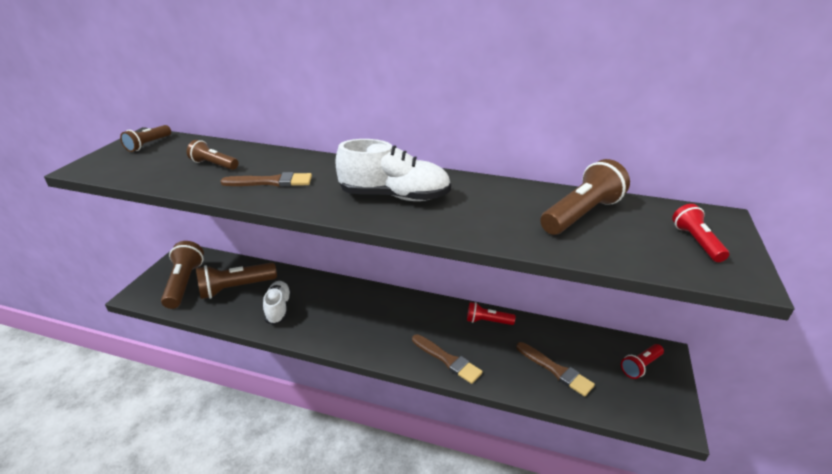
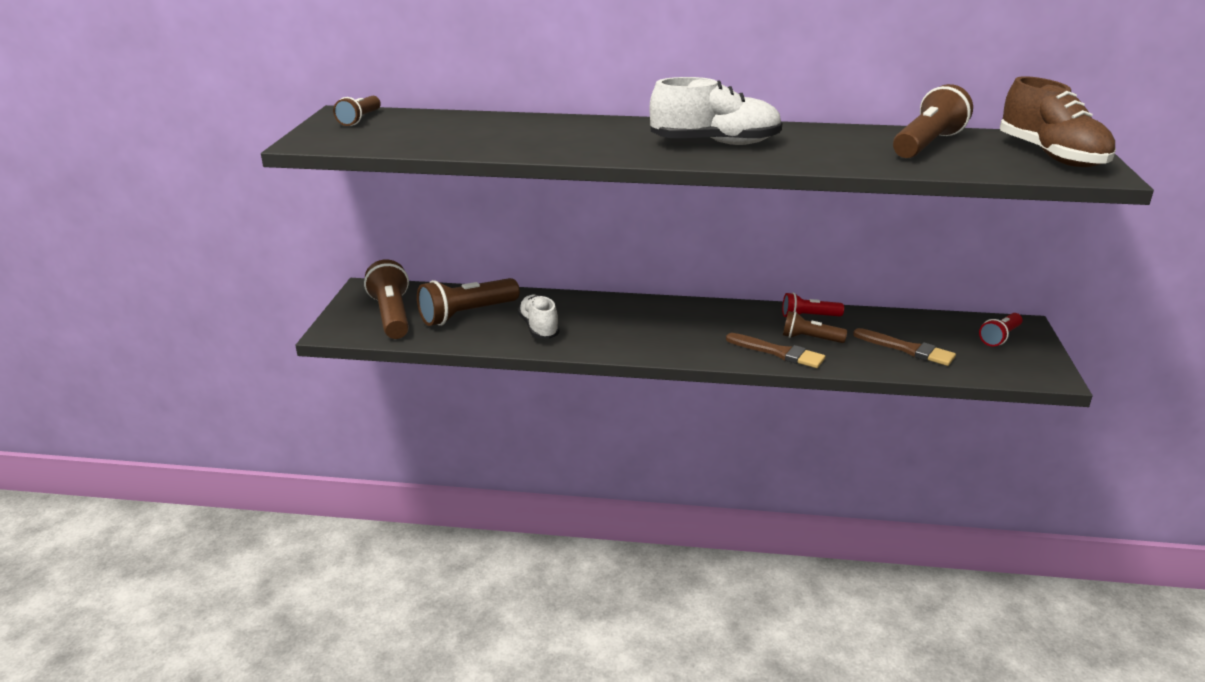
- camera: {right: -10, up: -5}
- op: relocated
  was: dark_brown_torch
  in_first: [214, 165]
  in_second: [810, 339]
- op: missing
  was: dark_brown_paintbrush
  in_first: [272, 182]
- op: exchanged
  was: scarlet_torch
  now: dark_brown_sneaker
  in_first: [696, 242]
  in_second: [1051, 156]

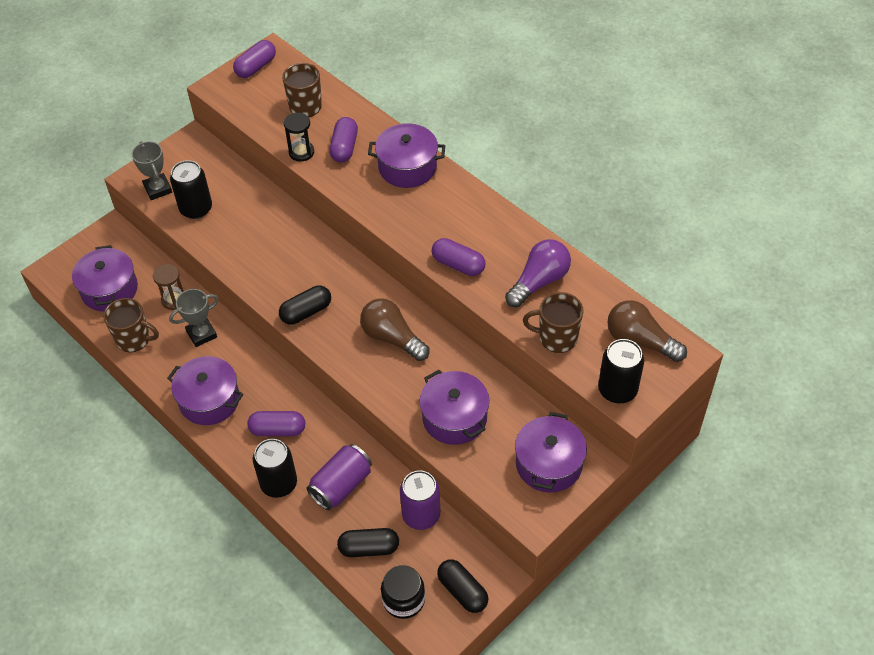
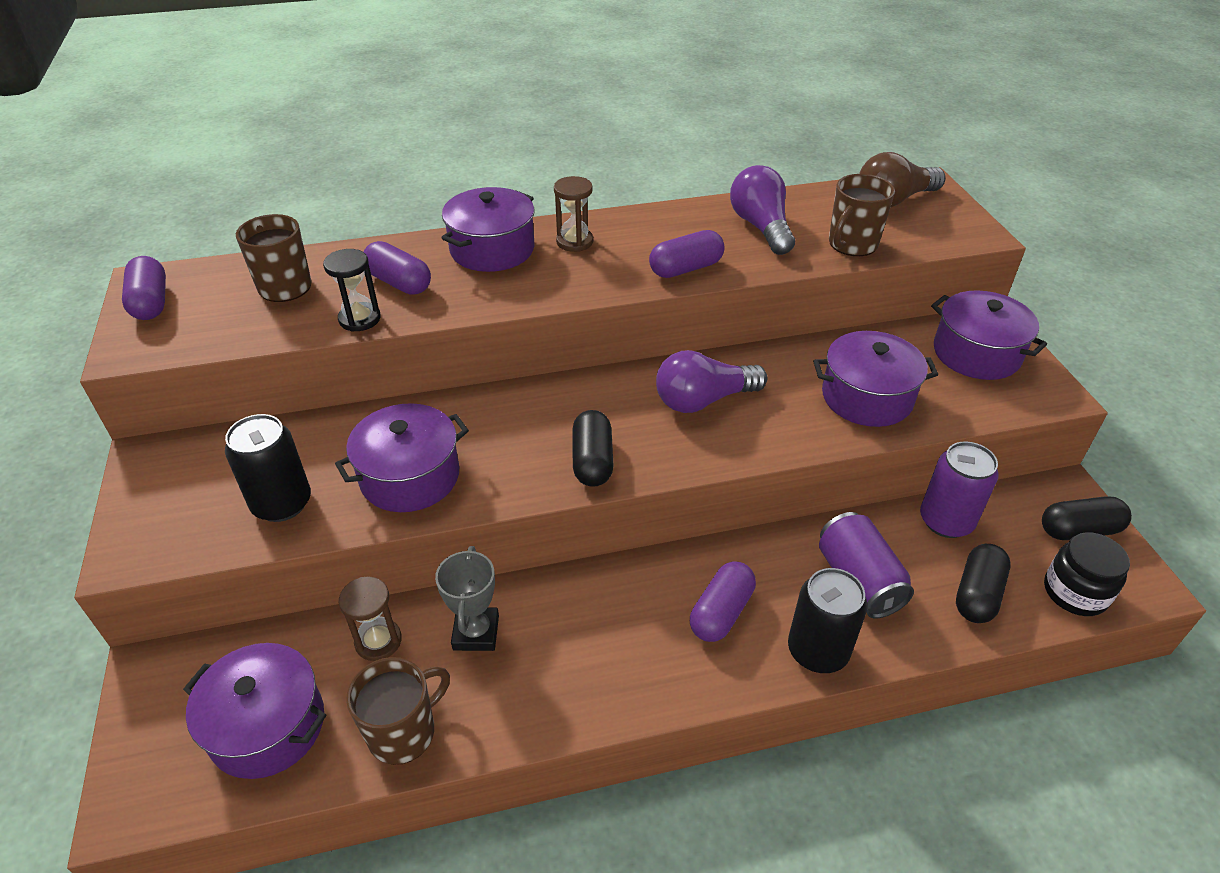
- camera: {right: -60, up: -10}
- op: missing
  was: ash-grey_trophy
  in_first: [158, 189]
- op: colour
  was: dark_brown_light_bulb
  now: purple_light_bulb
  in_first: [392, 338]
  in_second: [703, 400]
- op: missing
  was: ebony_tin
  in_first: [617, 390]
- op: relocated
  was: purple_cooking_pot
  in_first: [209, 400]
  in_second: [410, 476]
- op: appeared
  now: dark_brown_sand_timer
  in_second: [574, 242]

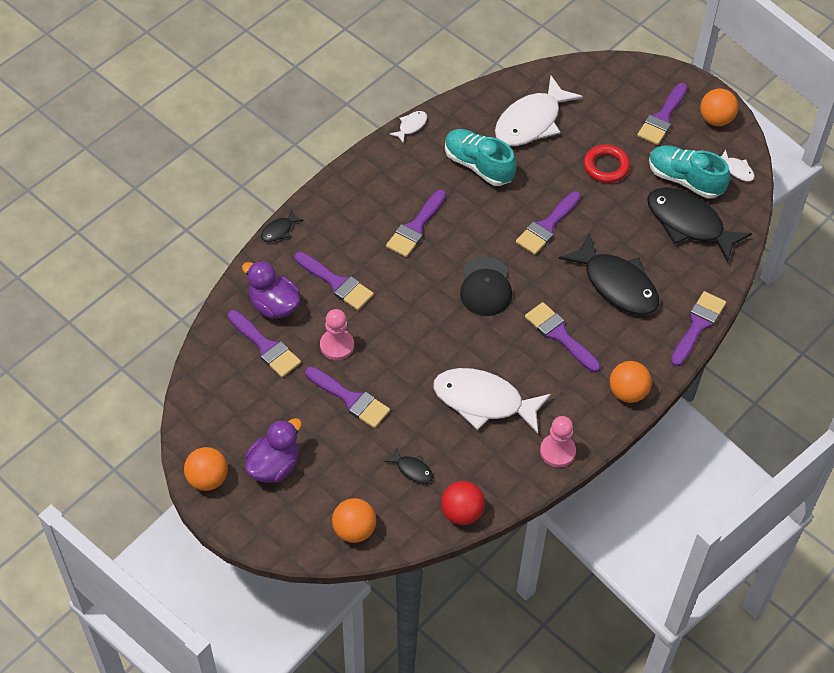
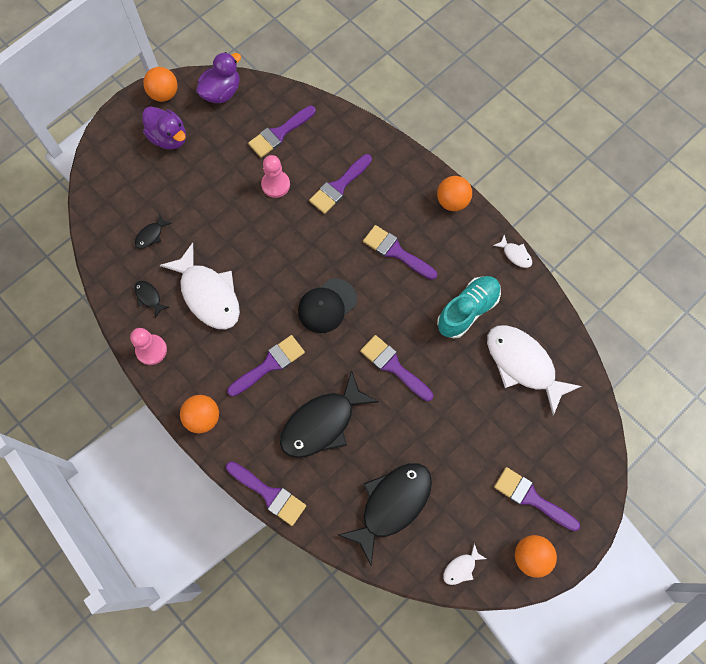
- camera: {right: 95, up: 15}
- op: missing
  was: scarlet_ring
  in_first: [606, 166]
- op: missing
  was: aqua_sneaker
  in_first: [685, 180]
- op: relocated
  was: ebony_fish_figure
  in_first: [279, 230]
  in_second: [149, 297]
- op: spun
  was: ebony_baseball_cap
  in_first: [485, 287]
  in_second: [327, 306]
  clockwise: -45
- op: relocated
  was: purple_toy_duck
  in_first: [274, 305]
  in_second: [221, 92]
- op: missing
  was: purple_paintbrush
  in_first: [350, 399]
- op: spun
  was: snow-white_fish_figure
  in_first: [483, 401]
  in_second: [208, 294]
  clockwise: 120
- op: missing
  was: scarlet_ball
  in_first: [462, 513]
- op: relocated
  was: orange_ball
  in_first: [354, 530]
  in_second: [452, 201]

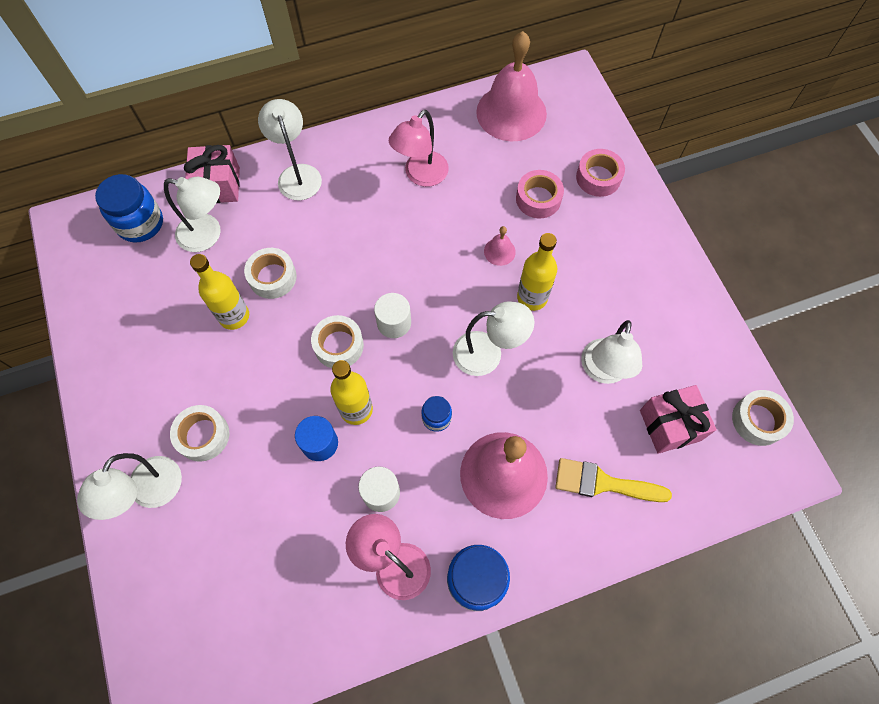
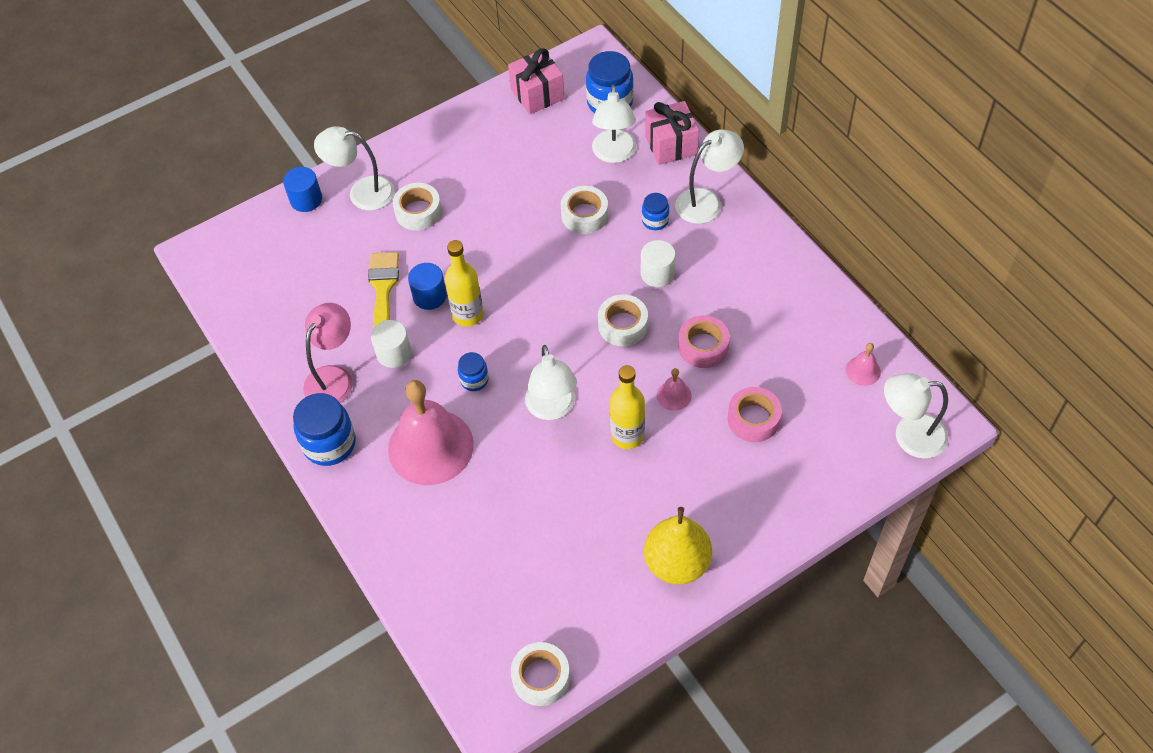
- camera: {right: 80, up: -10}
- op: size
  was: pink_school_bell
  in_first: [511, 112]
  in_second: [863, 370]
  ratio: 0.41
- op: missing
  was: pink_lamp
  in_first: [421, 175]
- op: relocated
  was: pink_tape
  in_first: [598, 177]
  in_second: [703, 346]
- op: missing
  was: golden_drink_bottle
  in_first: [234, 316]
- op: relocated
  was: snow-white_cylinder_shape
  in_first: [394, 323]
  in_second: [657, 273]
- op: relocated
  was: snow-white_tape
  in_first: [338, 345]
  in_second: [623, 325]
- op: relocated
  was: snow-white_lamp
  in_first: [603, 371]
  in_second: [909, 436]
- op: relocated
  was: pink_wrapped_gift
  in_first: [670, 425]
  in_second: [537, 94]
- op: relocated
  was: golden_paintbrush
  in_first: [603, 483]
  in_second: [383, 288]
- op: appeared
  now: blue_cylinder_shape
  in_second: [306, 199]
- op: appeared
  now: blue_preserve_jar
  in_second: [655, 221]
- op: appeared
  now: golden_pear
  in_second: [677, 563]

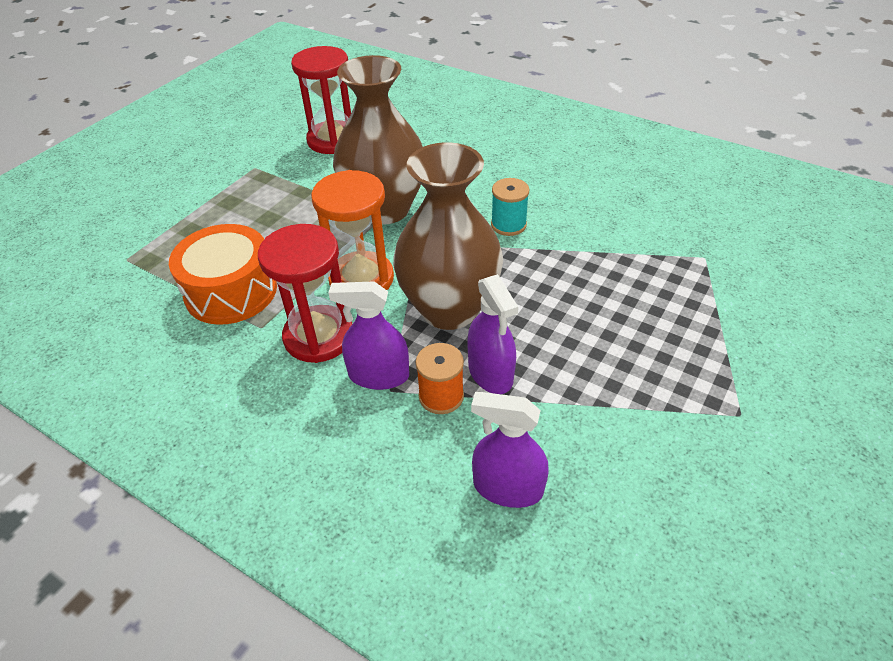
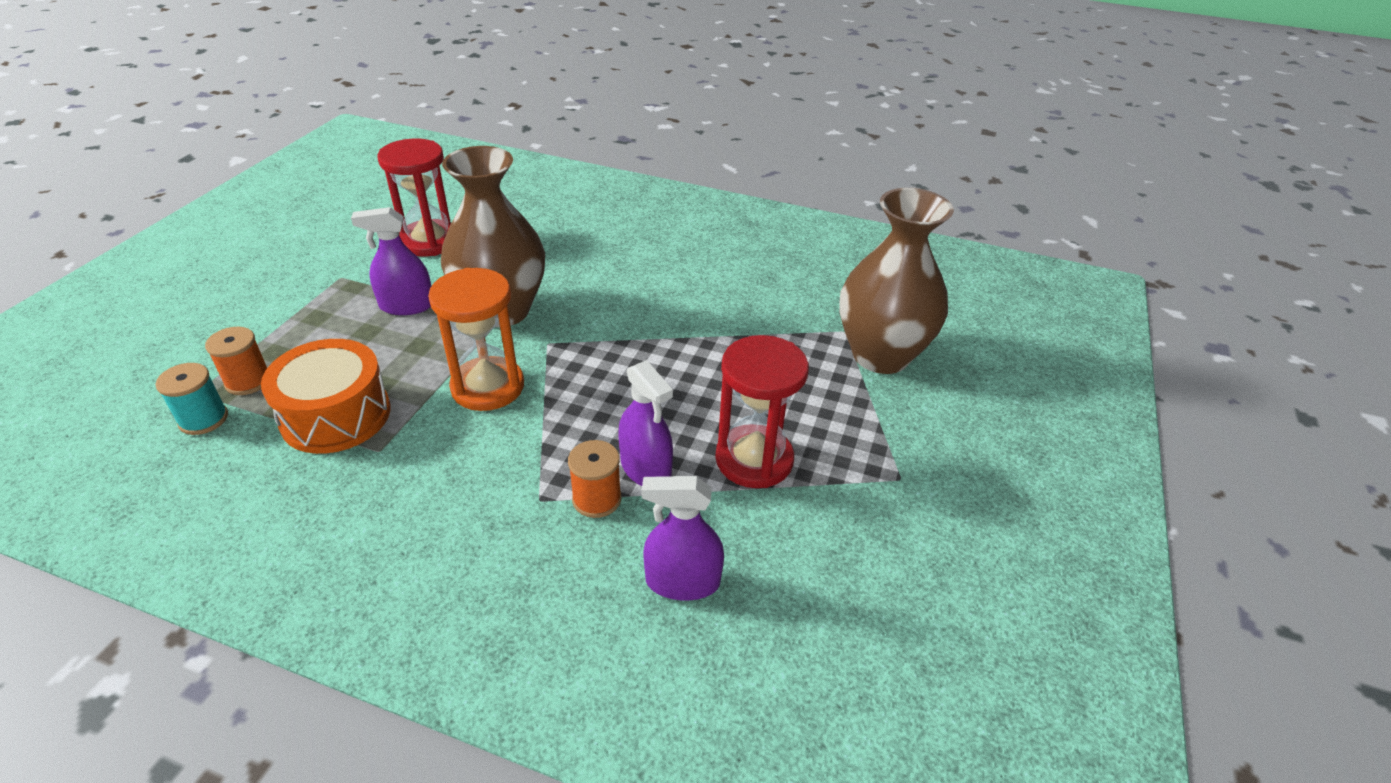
- camera: {right: -15, up: -5}
- op: relocated
  was: dark_brown_flower_vase
  in_first: [449, 309]
  in_second: [880, 355]
- op: relocated
  was: aqua_reel_of_thread
  in_first: [508, 225]
  in_second: [203, 419]
- op: relocated
  was: scarlet_sand_timer
  in_first: [318, 336]
  in_second: [754, 459]
- op: relocated
  was: purple_spray_bottle
  in_first: [378, 375]
  in_second: [407, 306]
- op: appeared
  now: orange_reel_of_thread
  in_second: [248, 381]

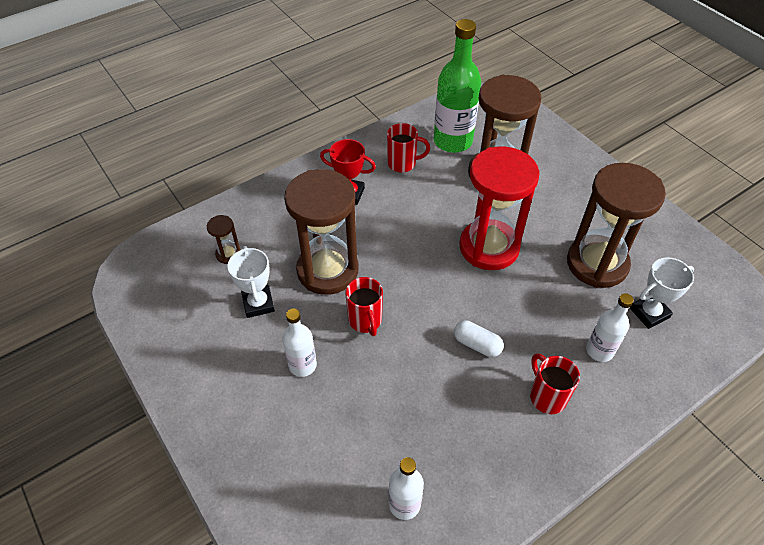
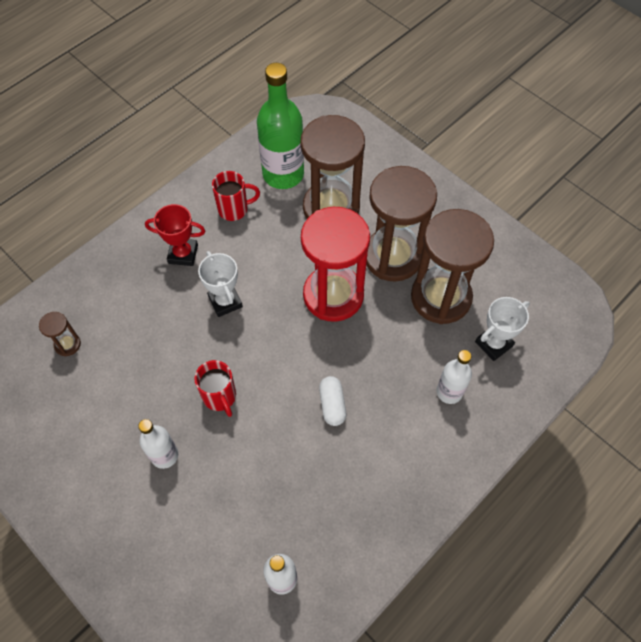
- camera: {right: -10, up: 10}
- op: relocated
  was: dark_brown_sand_timer
  in_first: [327, 270]
  in_second: [392, 256]
- op: relocated
  was: snow-white_trophy
  in_first: [258, 304]
  in_second: [225, 301]
- op: spun
  was: snow-white_capsule
  in_first: [477, 344]
  in_second: [332, 405]
  clockwise: 60
- op: missing
  was: scarlet_mug
  in_first: [547, 396]

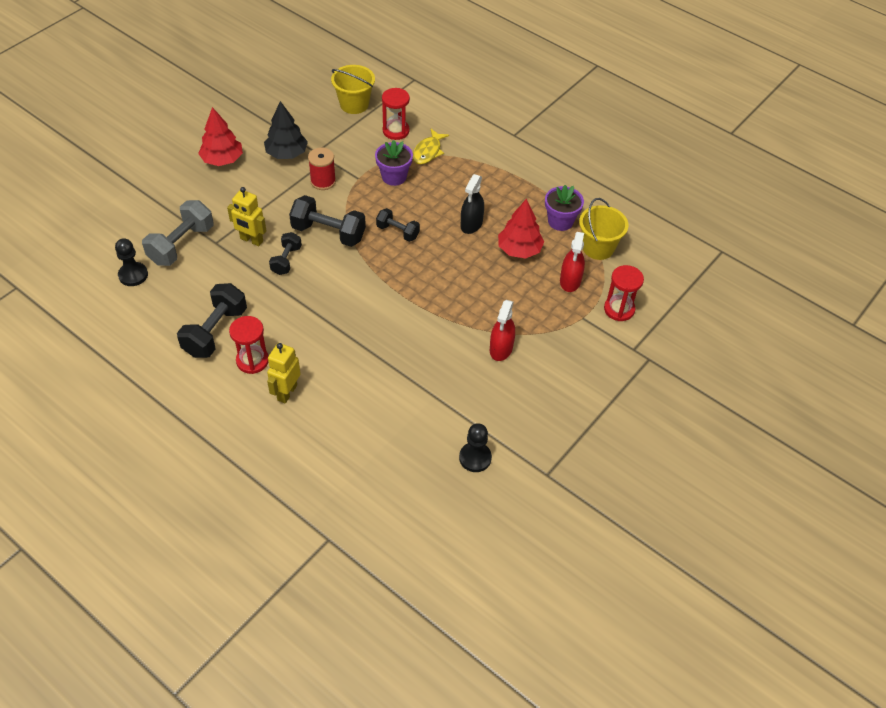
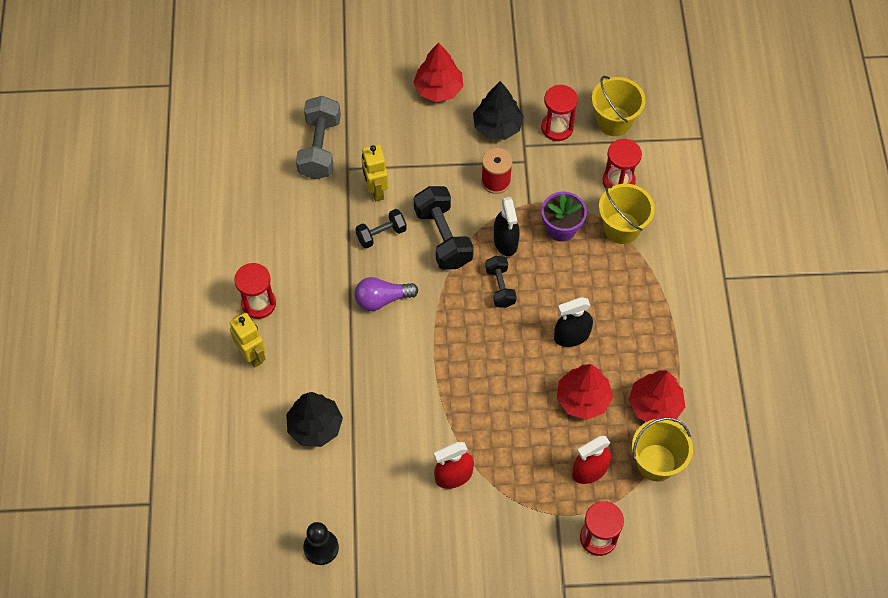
- camera: {right: 50, up: 10}
- op: exchanged
  was: golden_fish_figure
  now: golden_pail
  in_first: [428, 152]
  in_second: [622, 228]
- op: exchanged
  was: purple_potted_plant
  now: scarlet_fir_tree
  in_first: [560, 221]
  in_second: [655, 405]
- op: spun
  was: ash-grey_dumbbell
  in_first: [181, 245]
  in_second: [320, 148]
  clockwise: -75
- op: missing
  was: ebony_chess_pawn
  in_first: [133, 275]
- op: missing
  was: ebony_dumbbell
  in_first: [215, 332]
- op: spun
  was: golden_robot
  in_first: [287, 392]
  in_second: [252, 355]
  clockwise: 75
- op: appeared
  now: scarlet_sand_timer
  in_second: [557, 128]
- op: appeared
  now: ebony_spray_bottle
  in_second: [505, 241]
- op: appeared
  now: purple_light_bulb
  in_second: [382, 299]
- op: appeared
  now: ebony_fir_tree
  in_second: [315, 426]

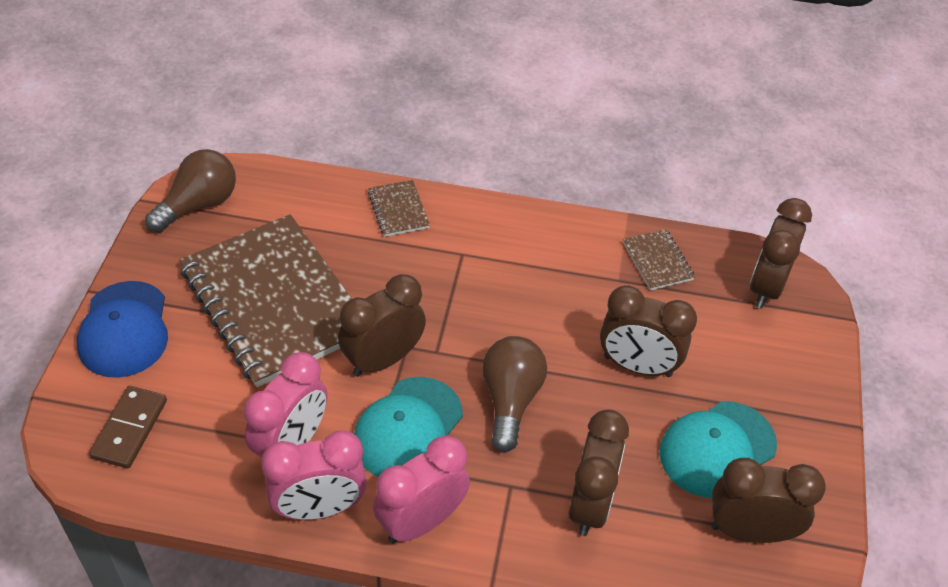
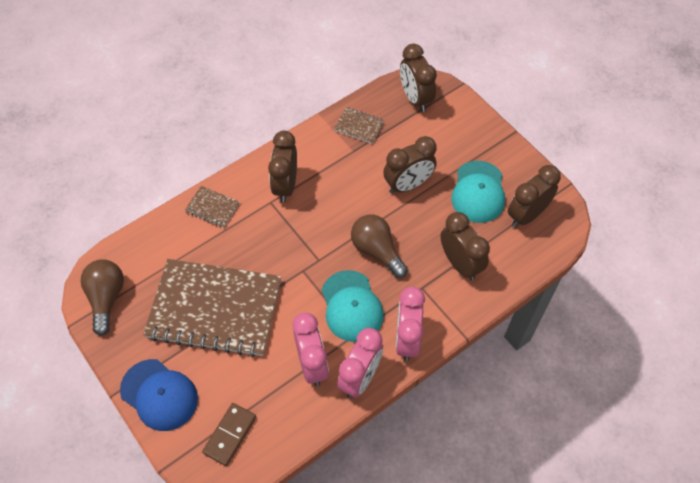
- camera: {right: -45, up: 10}
- op: relocated
  was: dark_brown_clock
  in_first: [383, 360]
  in_second: [285, 185]
- op: spun
  was: dark_brown_domino_piece
  in_first: [129, 429]
  in_second: [229, 434]
  clockwise: 60

